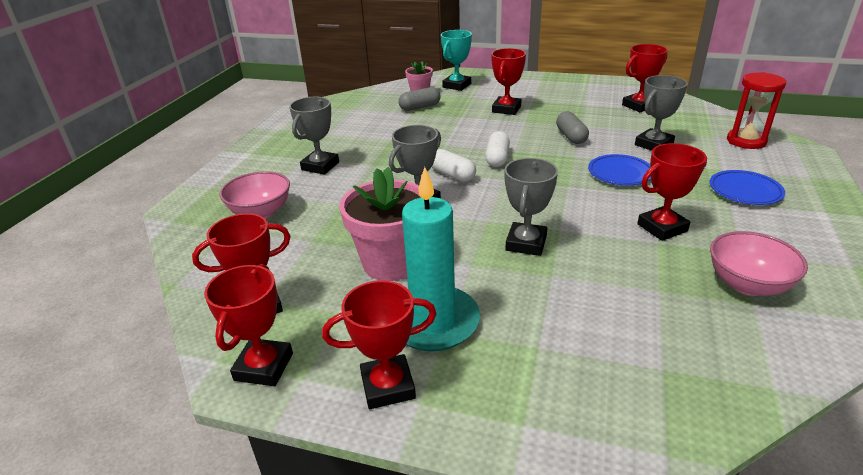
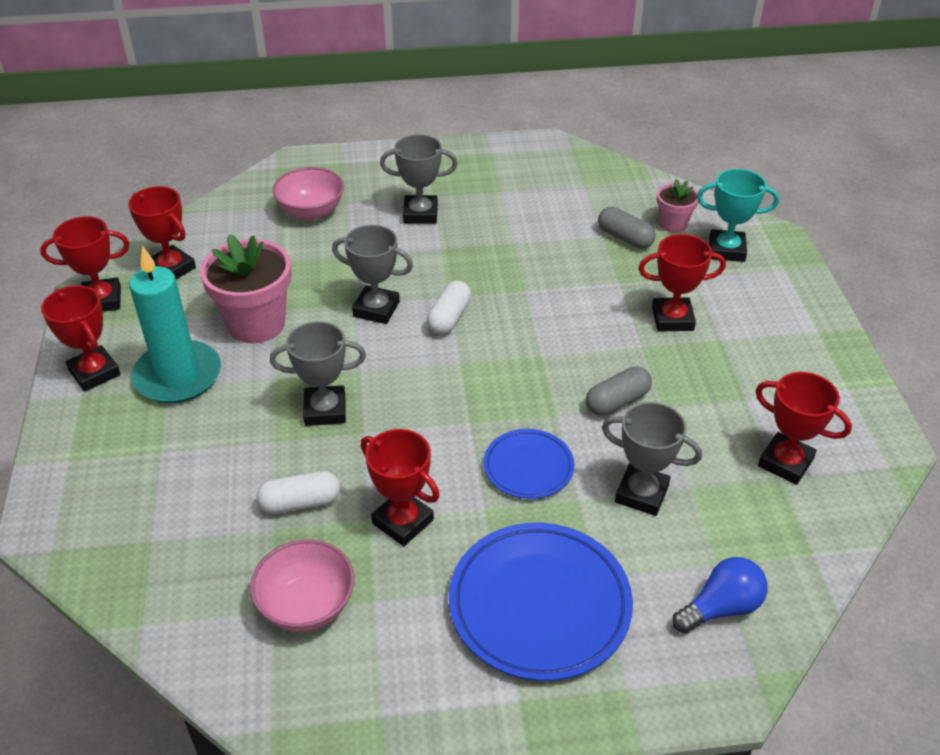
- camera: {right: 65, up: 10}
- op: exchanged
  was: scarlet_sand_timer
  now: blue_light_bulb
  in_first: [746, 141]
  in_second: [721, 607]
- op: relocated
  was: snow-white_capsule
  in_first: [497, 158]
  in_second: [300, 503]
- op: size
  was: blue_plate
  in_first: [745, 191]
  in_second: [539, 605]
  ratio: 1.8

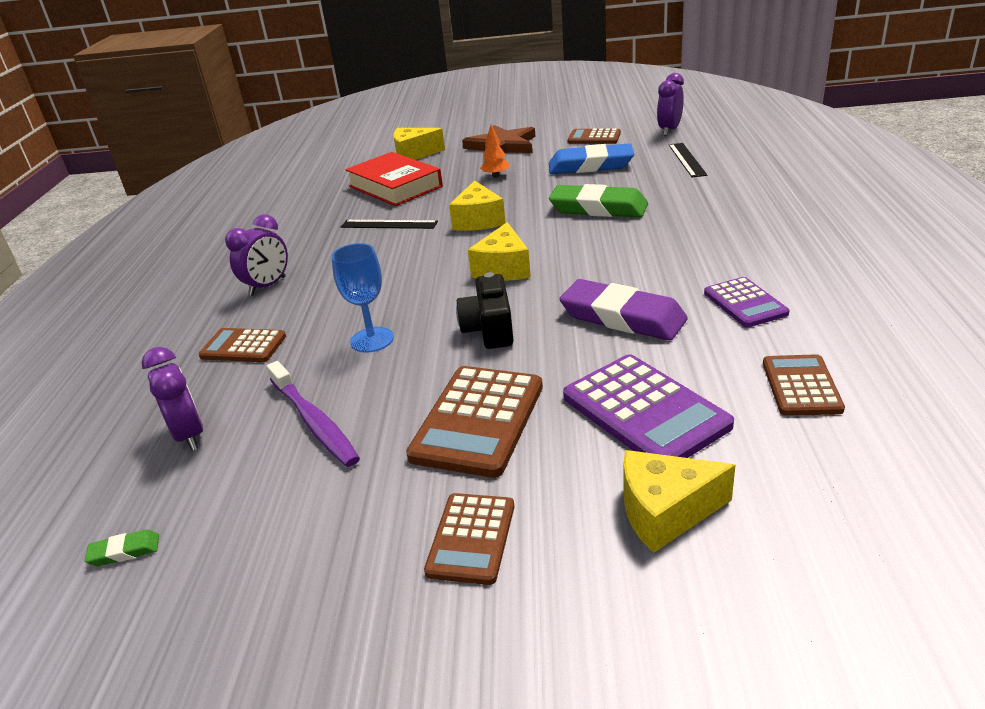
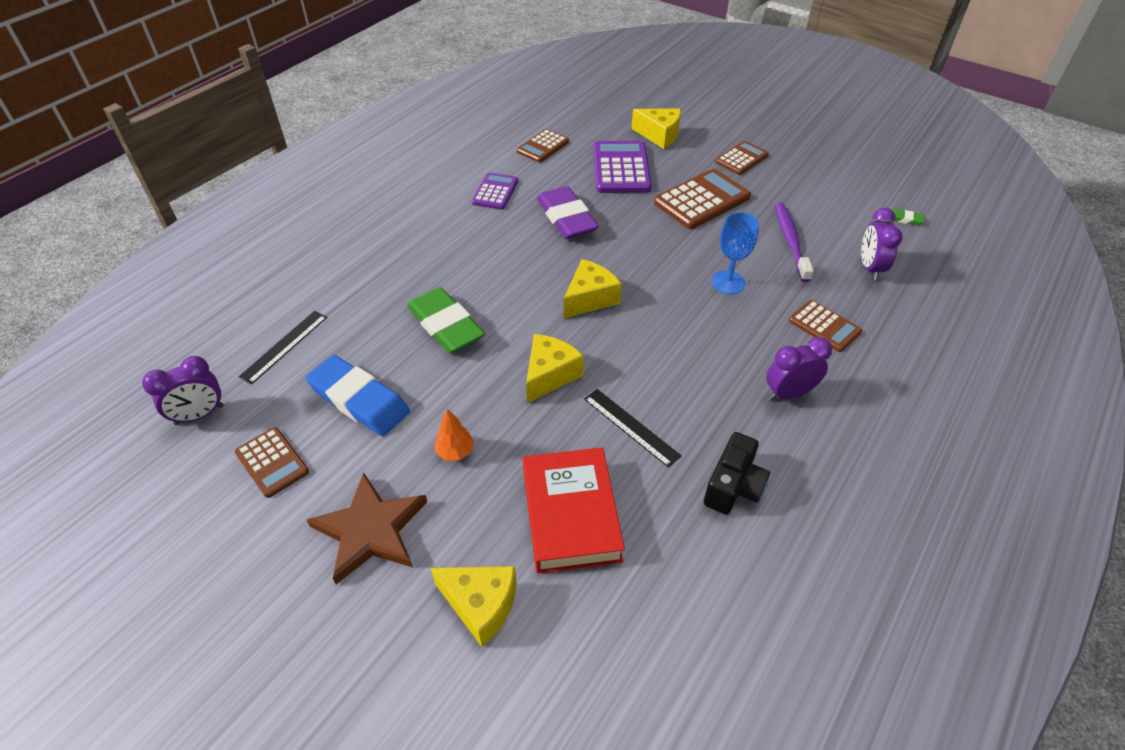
- camera: {right: -150, up: 15}
- op: relocated
  was: ebony_camera
  in_first: [489, 329]
  in_second: [733, 486]

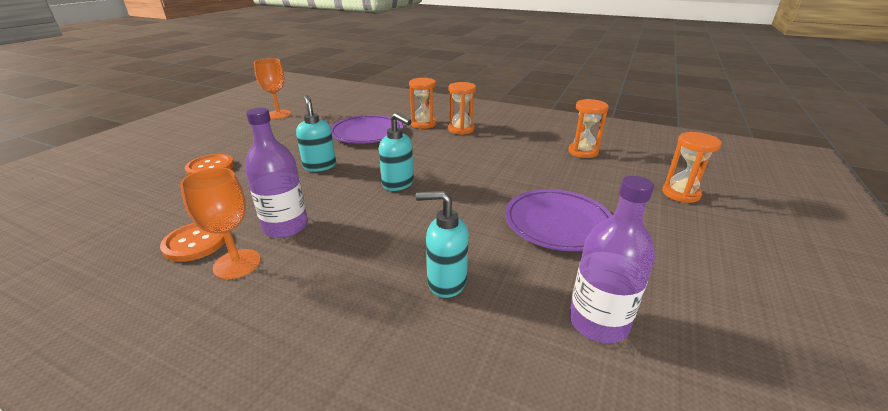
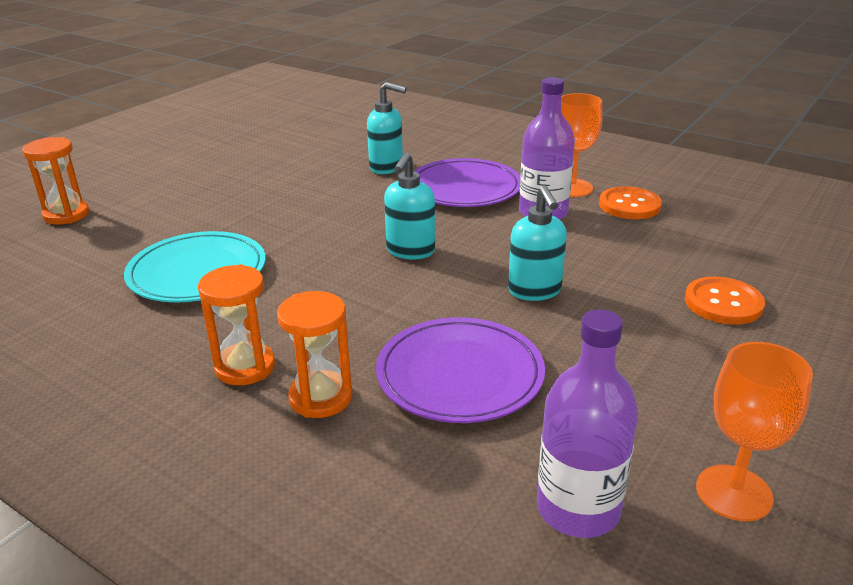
- camera: {right: -170, up: 0}
- op: missing
  was: orange_sand_timer
  in_first: [583, 152]
- op: spun
  was: aqua_soap_dispenser
  in_first: [398, 184]
  in_second: [410, 251]
  clockwise: -120
- op: relocated
  was: purple_drink_bottle
  in_first: [598, 322]
  in_second: [578, 509]
- op: relocated
  was: purple_plate
  in_first: [557, 223]
  in_second: [464, 188]
- op: appeared
  now: aqua_plate
  in_second: [197, 273]

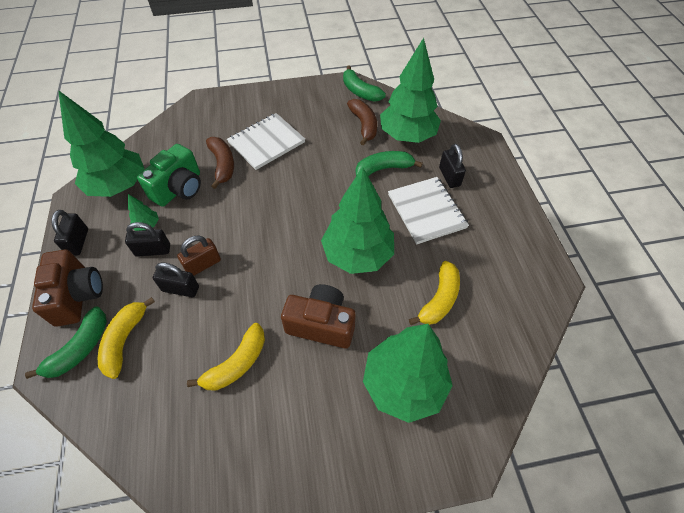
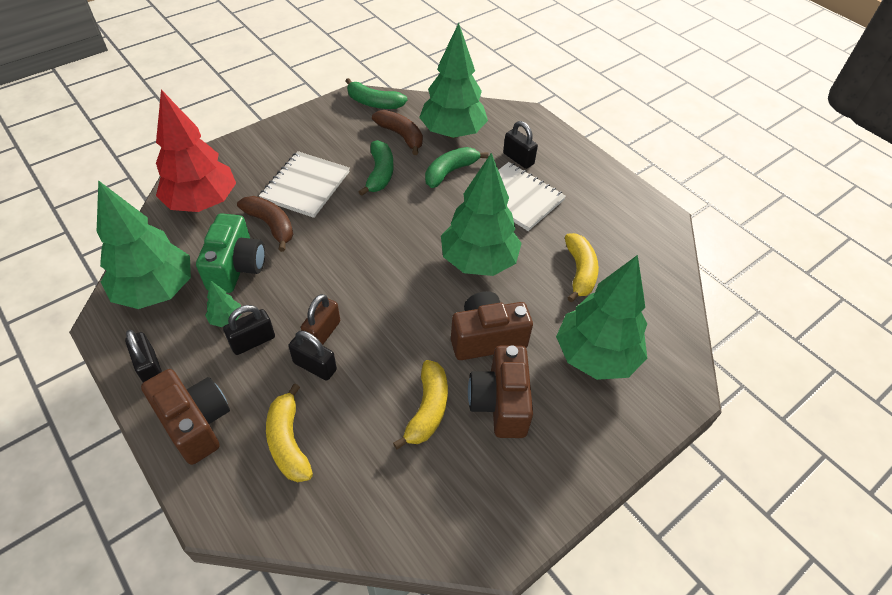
- camera: {right: -30, up: -5}
- op: spun
  was: ebony_padlock
  in_first: [180, 289]
  in_second: [315, 366]
  clockwise: 45
- op: relocated
  was: green_toy_banana
  in_first: [80, 348]
  in_second: [380, 173]
- op: appeared
  now: scarlet_fir_tree
  in_second: [202, 202]
- op: appeared
  now: dark_brown_camera
  in_second: [500, 403]

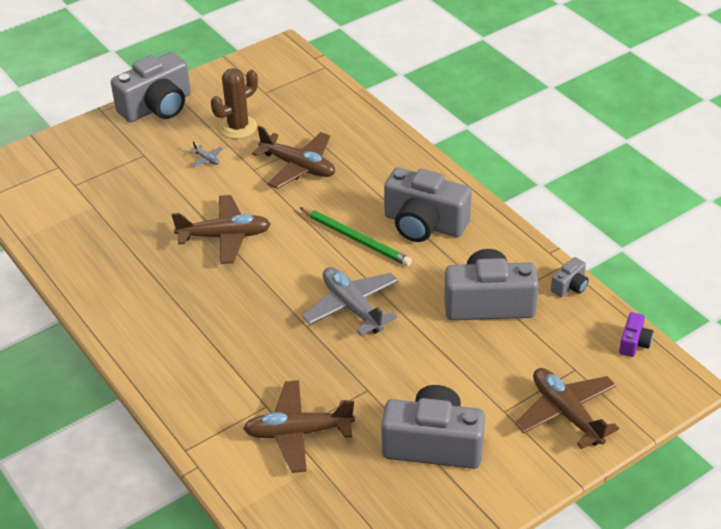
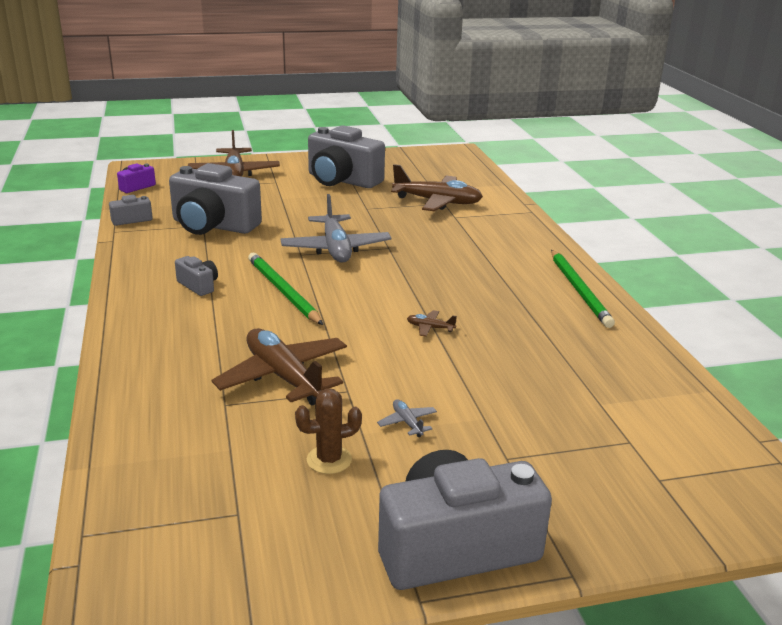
- camera: {right: -160, up: -15}
- op: size
  was: dark_brown_prickly_plant
  in_first: [238, 127]
  in_second: [329, 460]
  ratio: 0.66
- op: size
  was: ash-grey_camera
  in_first: [424, 224]
  in_second: [198, 285]
  ratio: 0.45
- op: size
  was: dark_brown_plane
  in_first: [225, 236]
  in_second: [430, 328]
  ratio: 0.41
- op: appeared
  now: green_lead_pencil
  in_second: [579, 290]

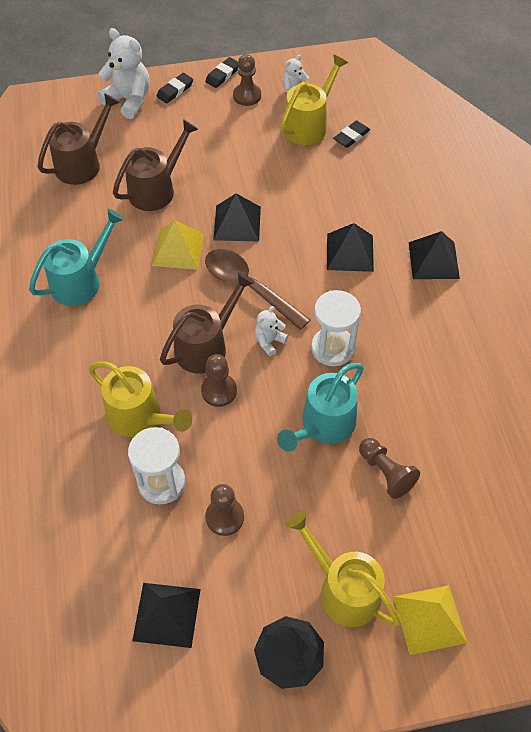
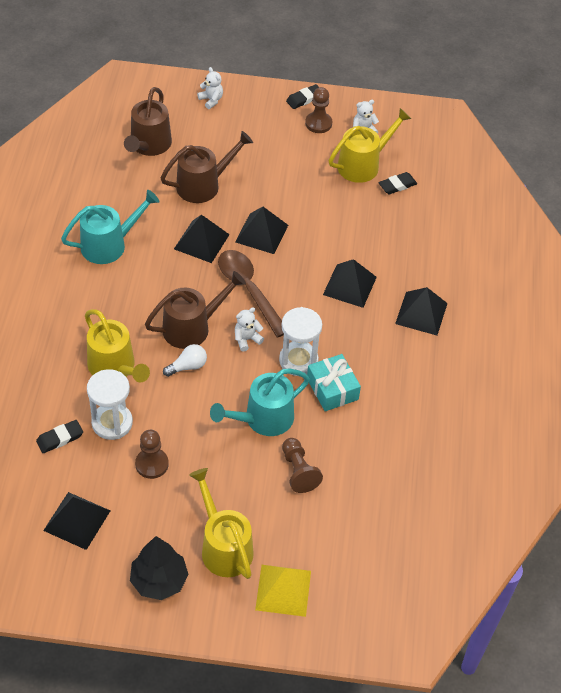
- camera: {right: 15, up: -5}
- op: size
  was: snow-white_teddy
  in_first: [129, 100]
  in_second: [211, 100]
  ratio: 0.53
- op: relocated
  was: ebony_pencil_eraser
  in_first: [175, 90]
  in_second: [60, 438]
- op: spun
  was: dark_brown_watering_pot
  in_first: [82, 163]
  in_second: [149, 145]
  clockwise: 135
- op: colour
  was: golden_pyramid_shape
  now: ebony_pyramid_shape
  in_first: [178, 249]
  in_second: [201, 241]
- op: exchanged
  was: dark_brown_chess_pawn
  now: snow-white_light_bulb
  in_first: [219, 391]
  in_second: [188, 366]
- op: appeared
  now: aqua_wrapped_gift
  in_second: [332, 389]

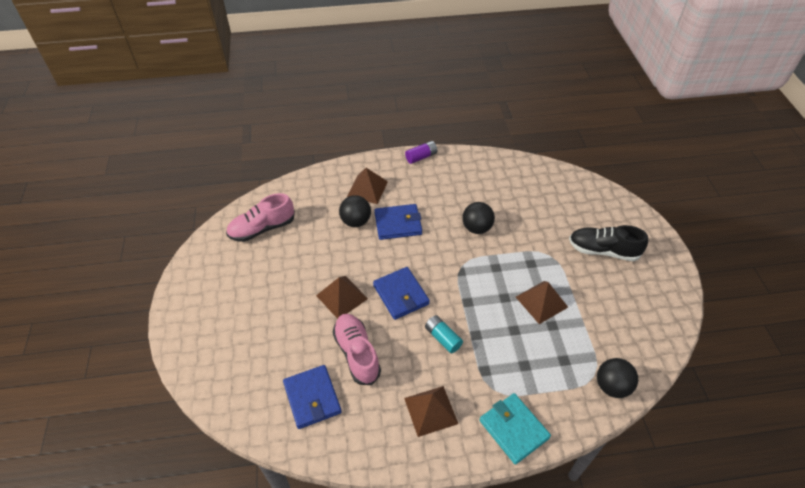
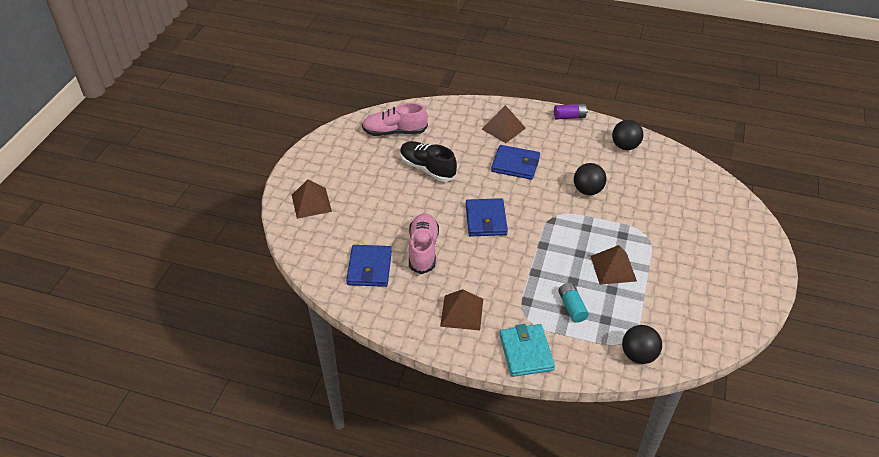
- camera: {right: 25, up: -5}
- op: relocated
  was: ebony_ball
  in_first: [356, 221]
  in_second: [625, 146]
- op: relocated
  was: ebony_sneaker
  in_first: [603, 250]
  in_second: [427, 168]
- op: relocated
  was: dark_brown_pyramid_shape
  in_first: [341, 297]
  in_second: [311, 203]
- op: relocated
  was: aqua_AA_battery
  in_first: [443, 338]
  in_second: [572, 307]

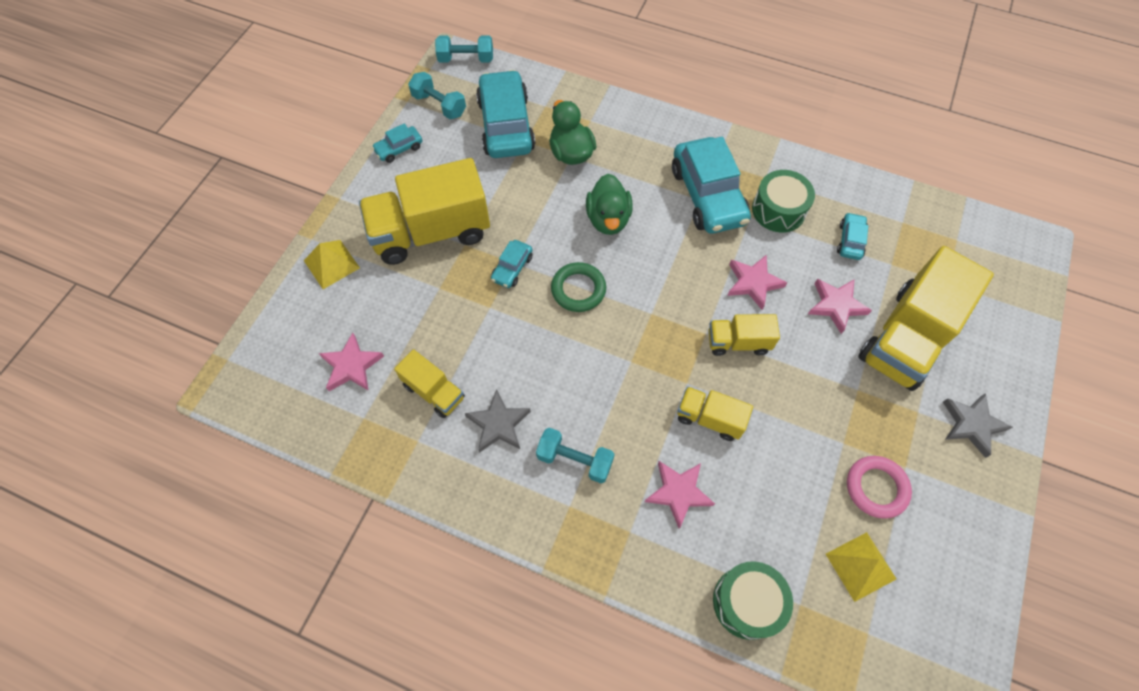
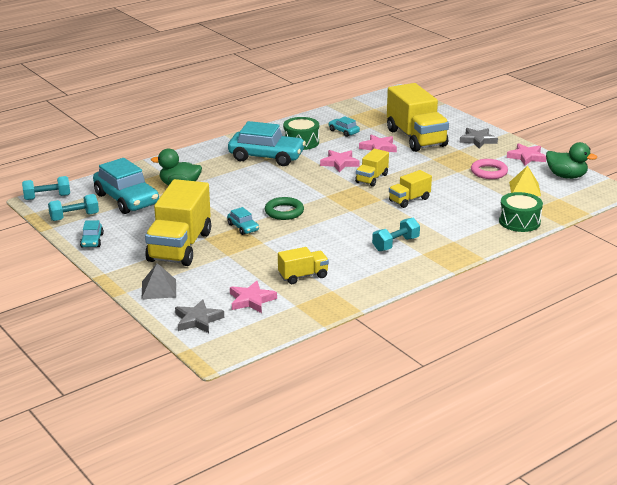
- camera: {right: -60, up: -35}
- op: spun
  was: aqua_dumbbell
  in_first: [466, 59]
  in_second: [47, 197]
  clockwise: 45
- op: spun
  was: aqua_toy_car
  in_first: [506, 125]
  in_second: [126, 199]
  clockwise: -150
- op: relocated
  was: green_toy_duck
  in_first: [608, 219]
  in_second: [566, 176]
- op: colour
  was: golden_pyramid_shape
  now: ash-grey_pyramid_shape
  in_first: [331, 264]
  in_second: [158, 289]
- op: relocated
  was: ash-grey_five-pointed_star
  in_first: [498, 424]
  in_second: [198, 320]
- op: relocated
  was: pink_five-pointed_star
  in_first: [678, 493]
  in_second: [526, 157]

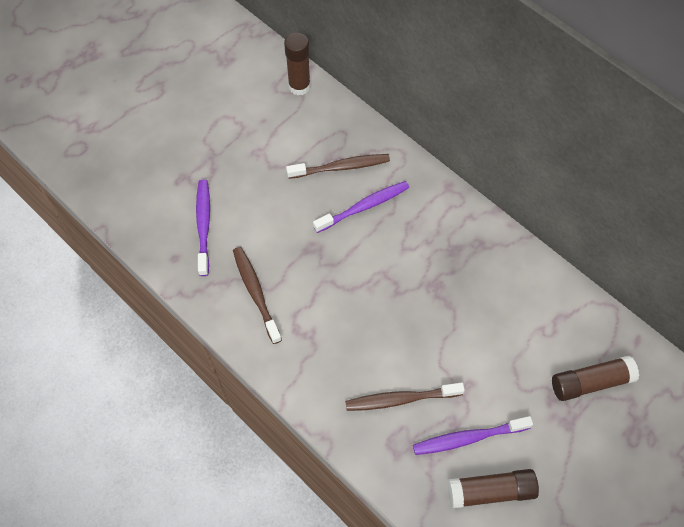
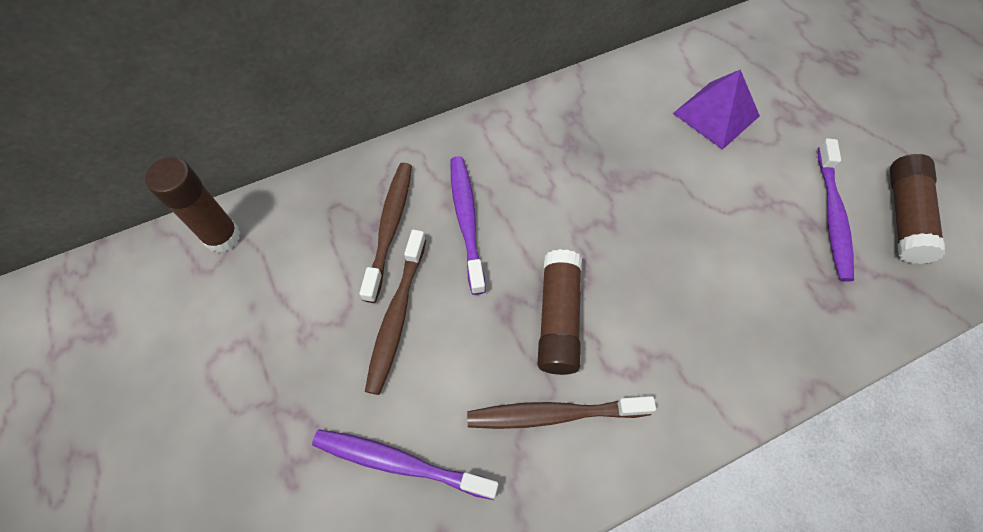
- camera: {right: -70, up: 0}
- op: relocated
  was: dark_brown_glue
  in_first: [591, 382]
  in_second: [558, 318]
- op: relocated
  was: dark_brown_toothbrush
  in_first: [401, 399]
  in_second: [397, 316]
- op: appeared
  now: purple_pyramid_shape
  in_second: [716, 114]

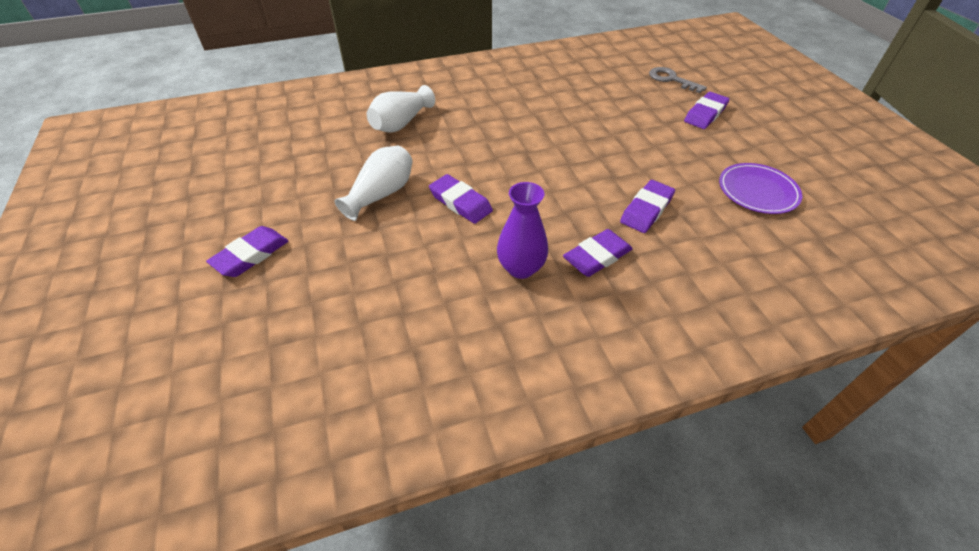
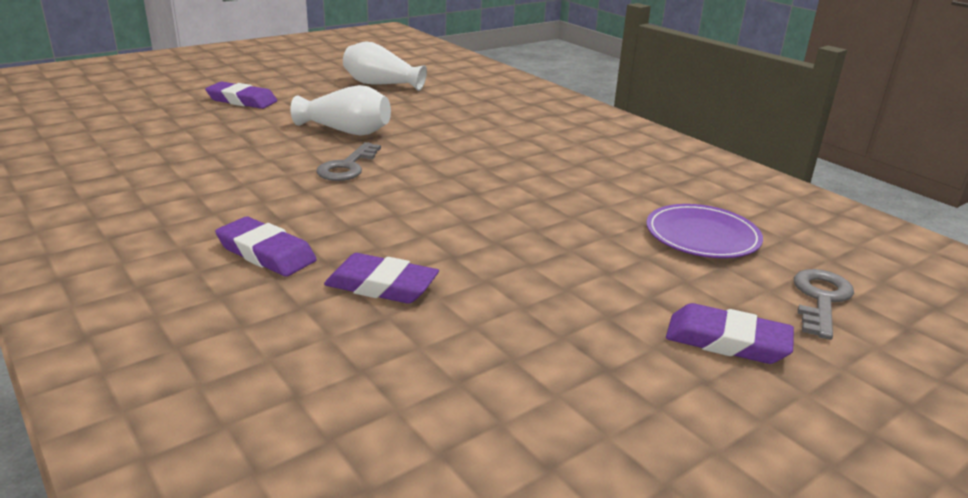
- camera: {right: 70, up: -20}
- op: relocated
  was: snow-white_flower_vase
  in_first: [401, 123]
  in_second: [381, 84]
- op: relocated
  was: purple_plate
  in_first: [757, 191]
  in_second: [702, 236]
- op: exchanged
  was: purple_pencil_eraser
  now: ash-grey_key
  in_first: [460, 202]
  in_second: [347, 167]
- op: missing
  was: purple_flower_vase
  in_first: [521, 268]

